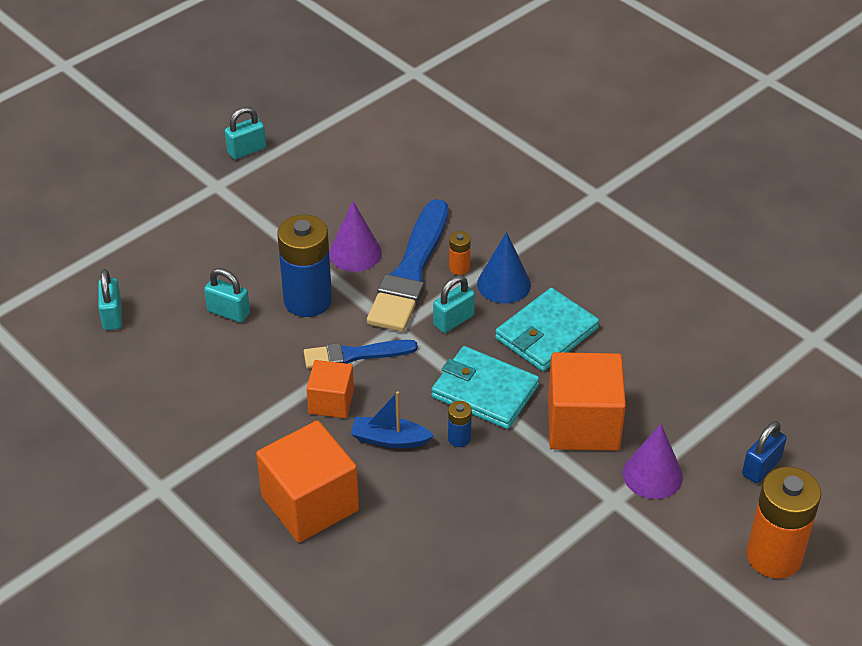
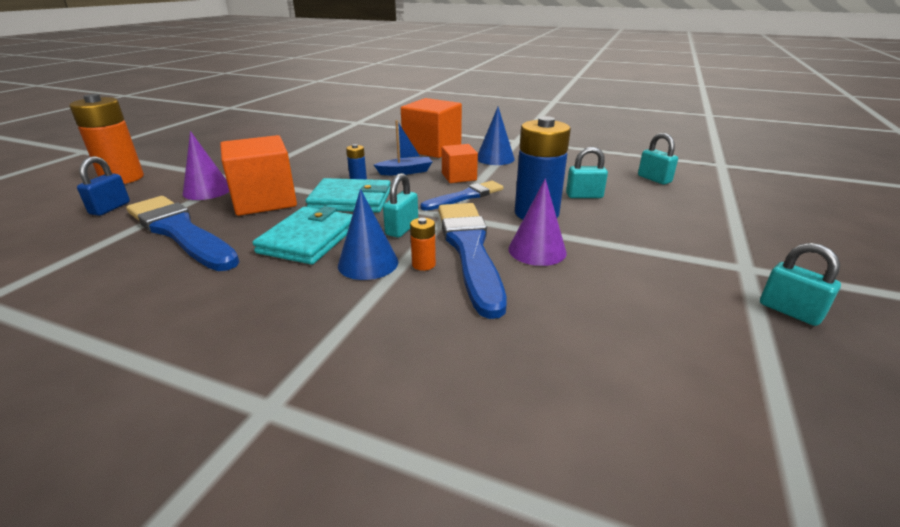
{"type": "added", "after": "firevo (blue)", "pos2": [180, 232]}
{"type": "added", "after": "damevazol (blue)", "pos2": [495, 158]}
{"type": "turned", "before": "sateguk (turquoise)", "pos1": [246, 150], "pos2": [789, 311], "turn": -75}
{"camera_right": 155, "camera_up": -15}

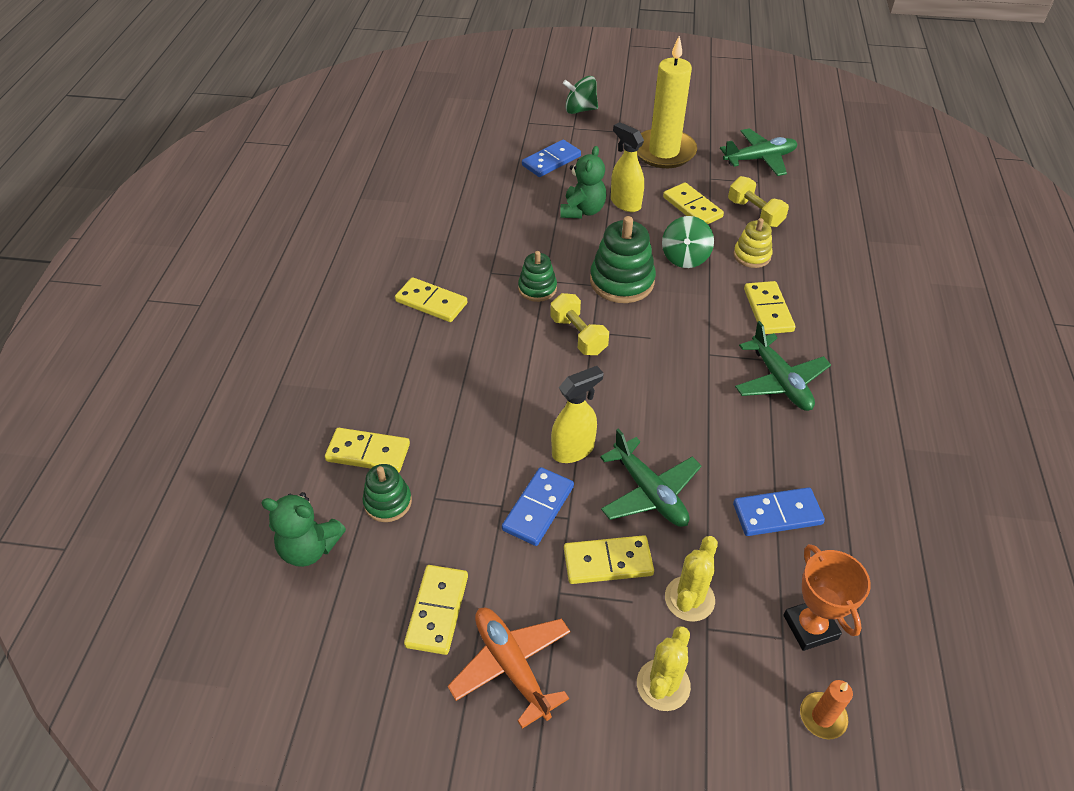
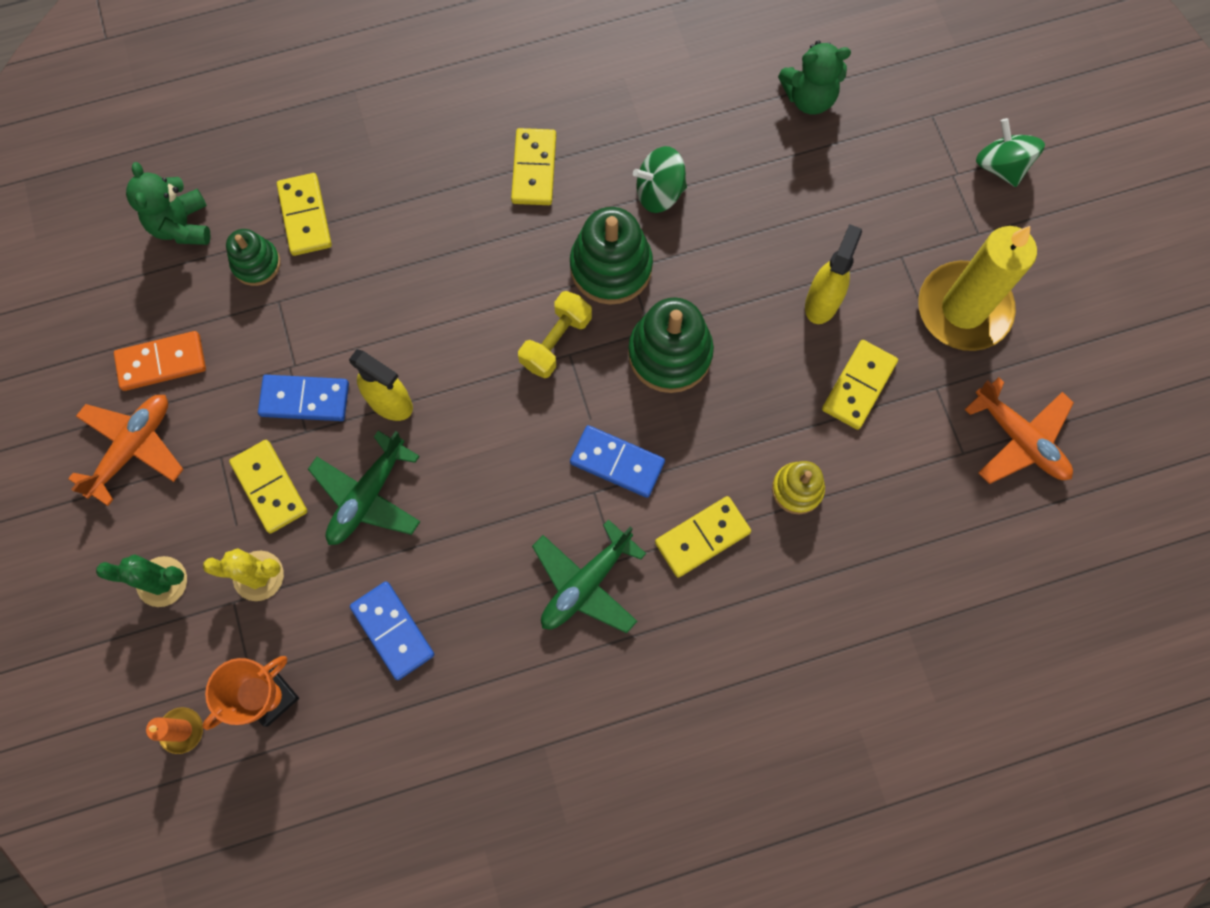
{"type": "removed", "before": "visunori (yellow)", "pos1": [755, 213]}
{"type": "moved", "before": "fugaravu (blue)", "pos1": [551, 161], "pos2": [617, 462]}
{"type": "moved", "before": "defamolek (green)", "pos1": [582, 211], "pos2": [809, 97]}
{"type": "moved", "before": "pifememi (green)", "pos1": [685, 257], "pos2": [659, 192]}
{"type": "recoloured", "before": "fugaravu (yellow)", "after": "fugaravu (orange)", "pos1": [437, 611], "pos2": [162, 362]}
{"type": "recoloured", "before": "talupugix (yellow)", "after": "talupugix (green)", "pos1": [663, 685], "pos2": [162, 581]}
{"type": "recoloured", "before": "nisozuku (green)", "after": "nisozuku (orange)", "pos1": [759, 159], "pos2": [1019, 439]}
{"type": "resized", "before": "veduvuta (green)", "pos1": [537, 288], "pos2": [611, 267], "scale": 1.68}
{"camera_right": 65, "camera_up": 25}

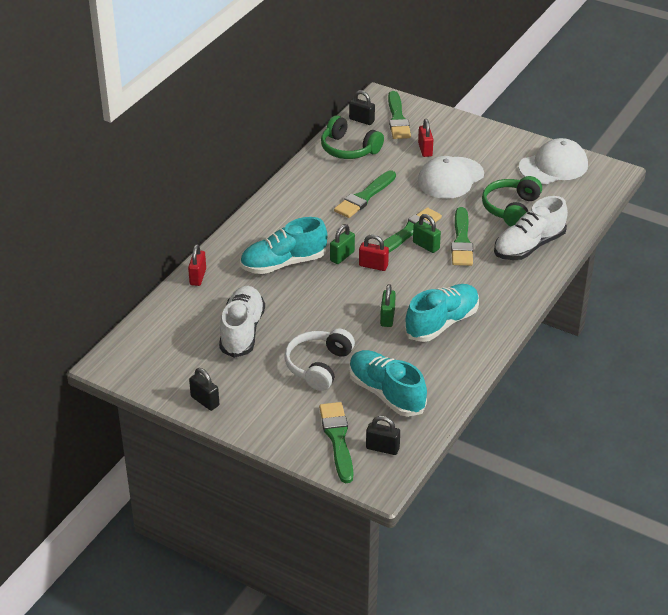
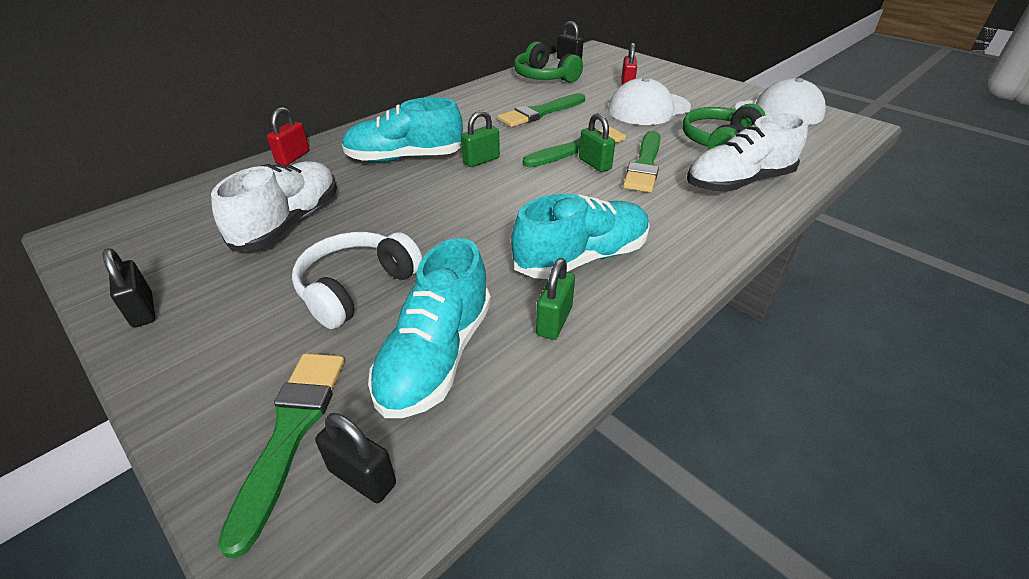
{"type": "removed", "before": "sateguk (red)", "pos1": [373, 266]}
{"type": "removed", "before": "firevo (green)", "pos1": [397, 119]}
{"type": "moved", "before": "sateguk (green)", "pos1": [387, 318], "pos2": [554, 321]}
{"type": "turned", "before": "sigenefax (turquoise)", "pos1": [386, 393], "pos2": [436, 356], "turn": -135}
{"camera_right": 15, "camera_up": 0}

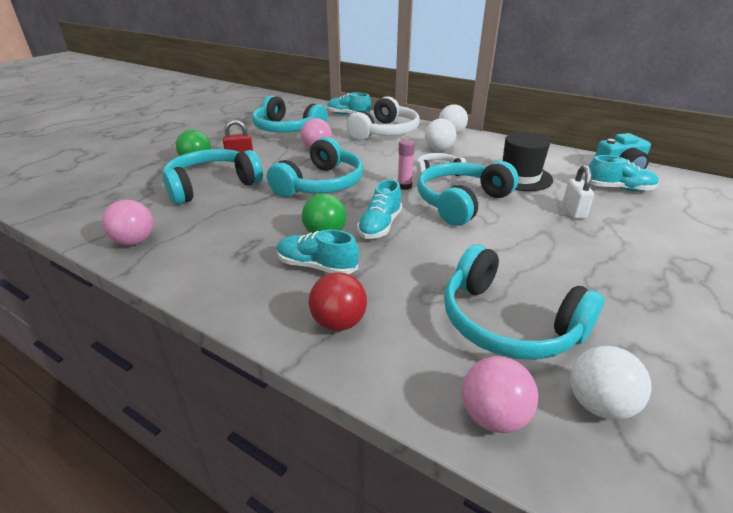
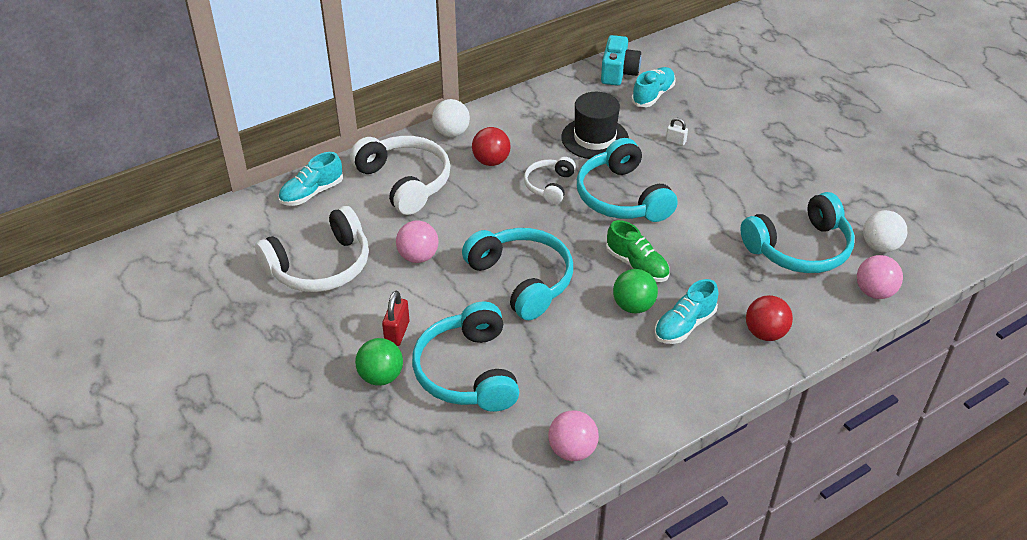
{"type": "removed", "before": "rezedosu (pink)", "pos1": [404, 186]}
{"type": "recoloured", "before": "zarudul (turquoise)", "after": "zarudul (white)", "pos1": [287, 129], "pos2": [320, 266]}
{"type": "recoloured", "before": "sigenefax (turquoise)", "after": "sigenefax (green)", "pos1": [380, 226], "pos2": [637, 265]}
{"type": "recoloured", "before": "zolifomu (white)", "after": "zolifomu (red)", "pos1": [439, 149], "pos2": [491, 161]}
{"type": "resized", "before": "sateguk (white)", "pos1": [573, 211], "pos2": [675, 141], "scale": 0.64}
{"camera_right": -65, "camera_up": 10}

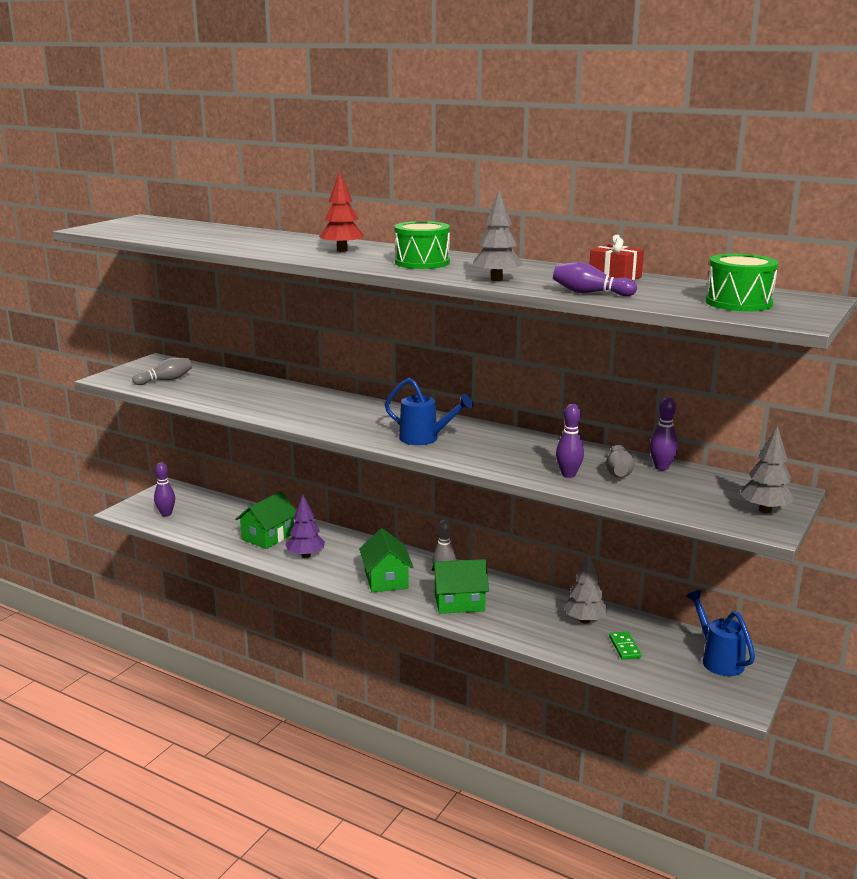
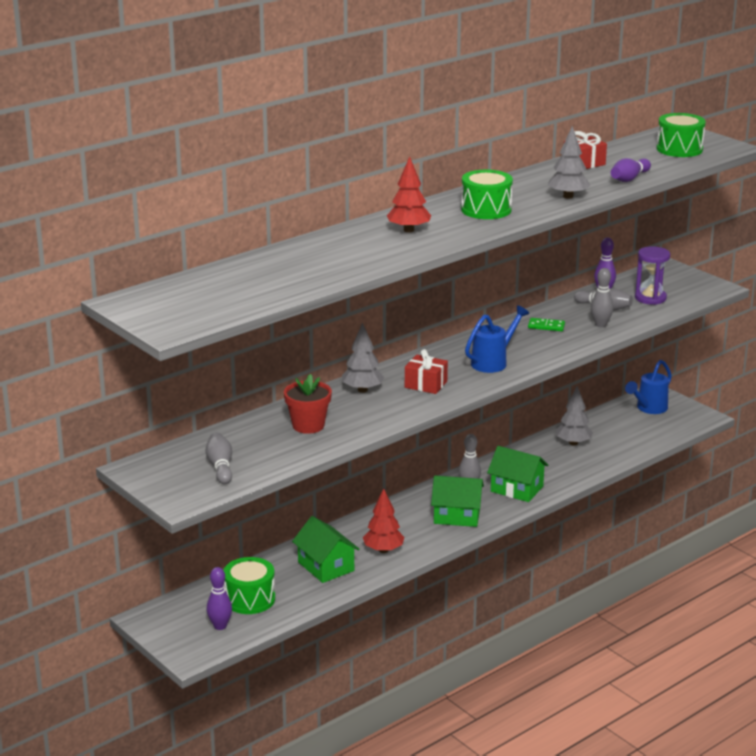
{"type": "added", "after": "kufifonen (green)", "pos2": [249, 599]}
{"type": "added", "after": "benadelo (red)", "pos2": [308, 425]}
{"type": "added", "after": "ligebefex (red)", "pos2": [426, 384]}
{"type": "added", "after": "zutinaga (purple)", "pos2": [650, 298]}
{"type": "moved", "before": "fugaravu (green)", "pos1": [624, 647], "pos2": [546, 326]}
{"type": "moved", "before": "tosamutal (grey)", "pos1": [765, 510], "pos2": [362, 390]}
{"type": "recoloured", "before": "tosamutal (purple)", "after": "tosamutal (red)", "pos1": [306, 555], "pos2": [383, 550]}
{"type": "recoloured", "before": "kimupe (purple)", "after": "kimupe (grey)", "pos1": [568, 475], "pos2": [600, 324]}
{"type": "turned", "before": "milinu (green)", "pos1": [459, 602], "pos2": [517, 489], "turn": -75}
{"type": "turned", "before": "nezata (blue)", "pos1": [718, 659], "pos2": [648, 409], "turn": -45}
{"camera_right": -70, "camera_up": 5}

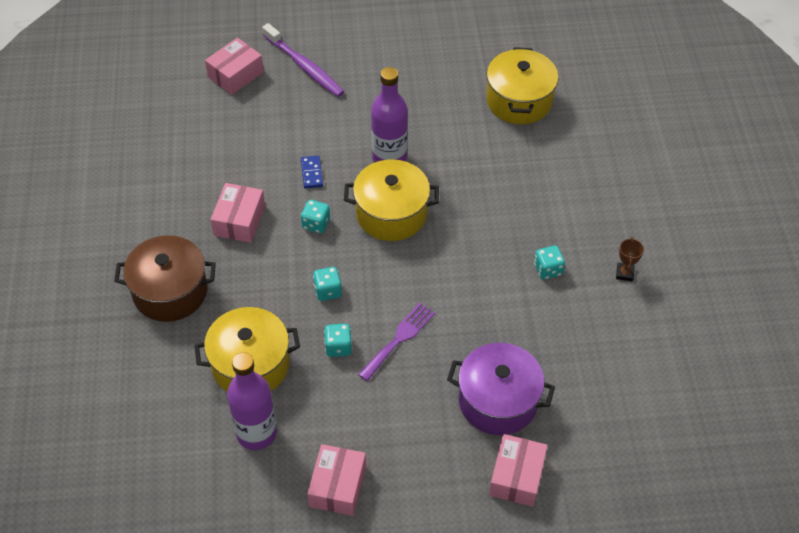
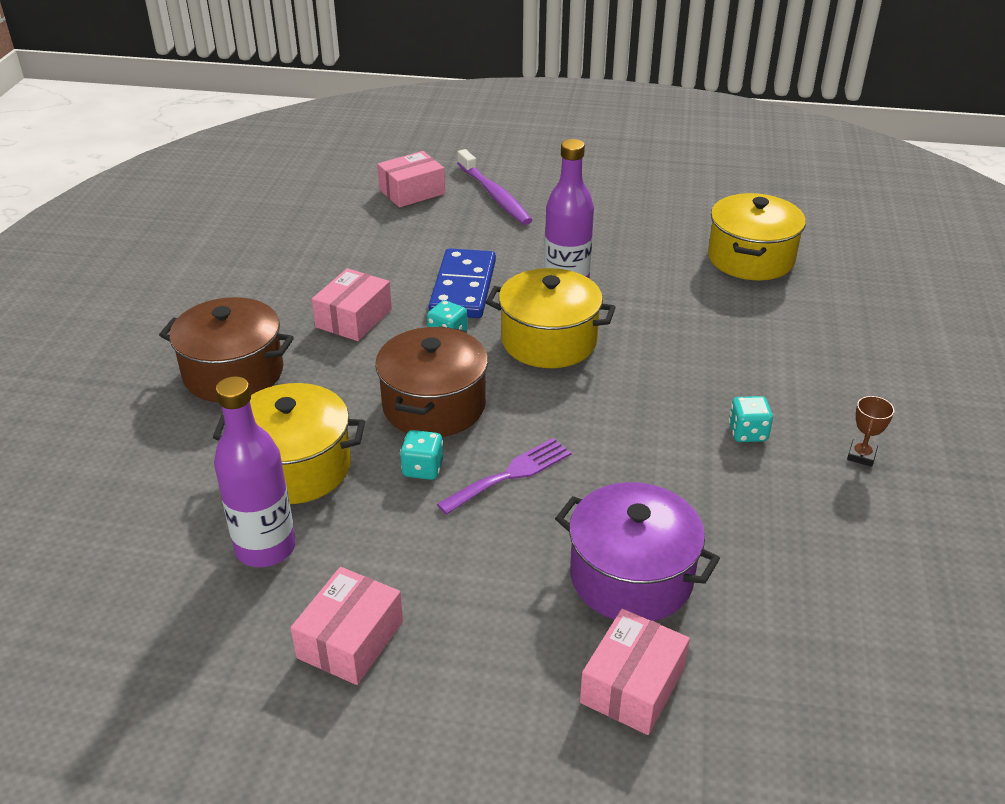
{"type": "replaced", "before": "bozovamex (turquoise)", "after": "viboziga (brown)", "pos1": [328, 291], "pos2": [434, 405]}
{"type": "resized", "before": "fugaravu (blue)", "pos1": [311, 173], "pos2": [463, 288], "scale": 2.14}
{"camera_right": 15, "camera_up": -15}

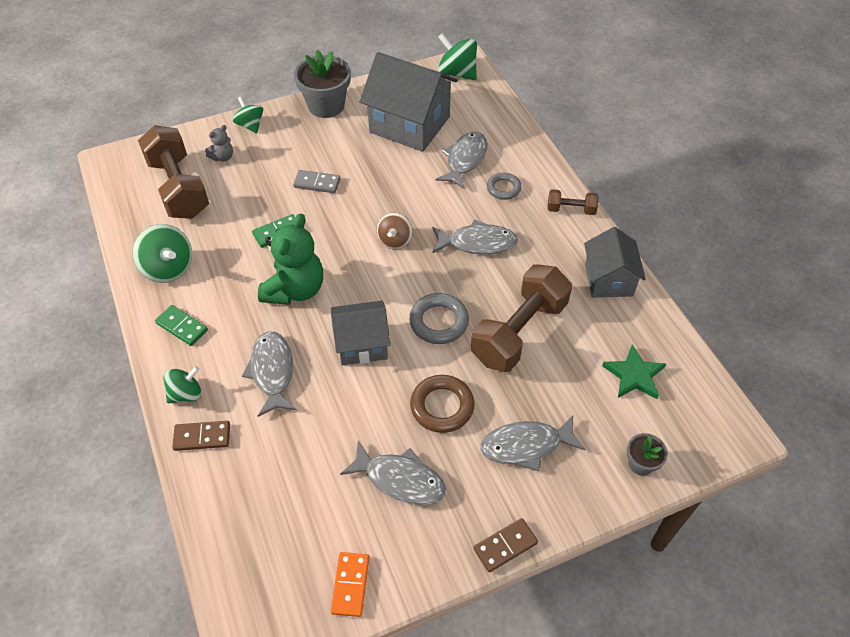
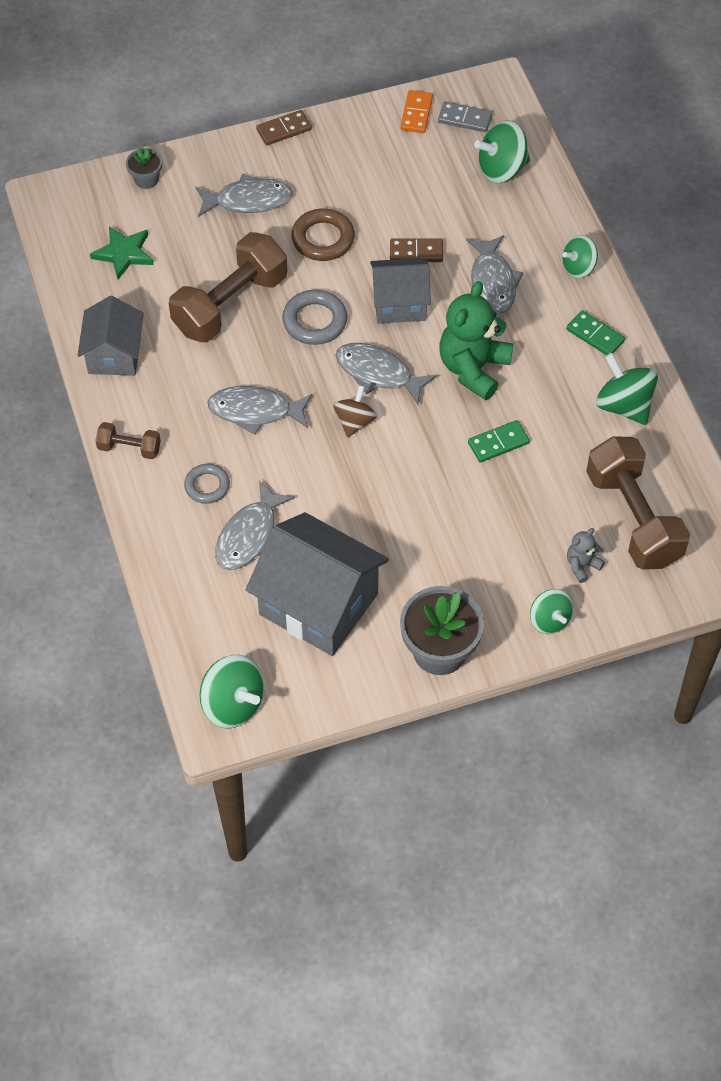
{"type": "added", "after": "pifememi (green)", "pos2": [501, 169]}
{"type": "moved", "before": "fugaravu (brown)", "pos1": [202, 437], "pos2": [416, 252]}
{"type": "moved", "before": "fugaravu (grey)", "pos1": [317, 183], "pos2": [465, 119]}
{"type": "moved", "before": "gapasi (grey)", "pos1": [400, 479], "pos2": [378, 373]}
{"camera_right": -175, "camera_up": 5}

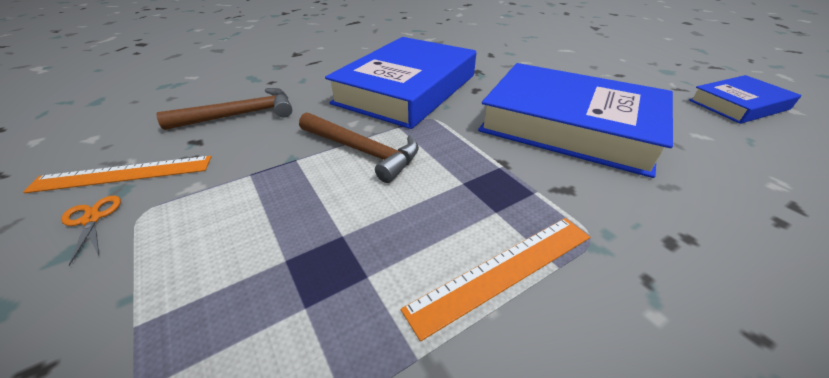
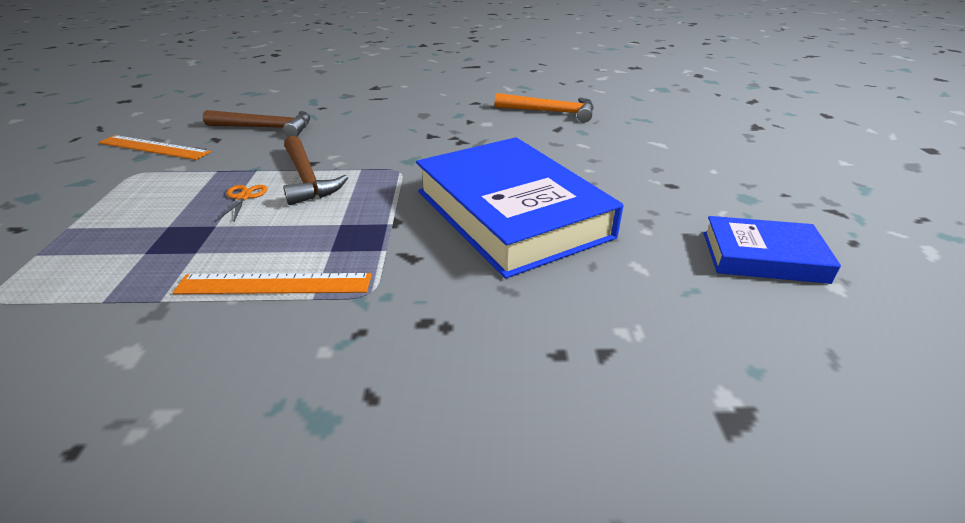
{"type": "removed", "before": "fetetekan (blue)", "pos1": [406, 89]}
{"type": "added", "after": "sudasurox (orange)", "pos2": [550, 112]}
{"type": "moved", "before": "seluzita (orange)", "pos1": [92, 219], "pos2": [243, 197]}
{"camera_right": 30, "camera_up": -5}

